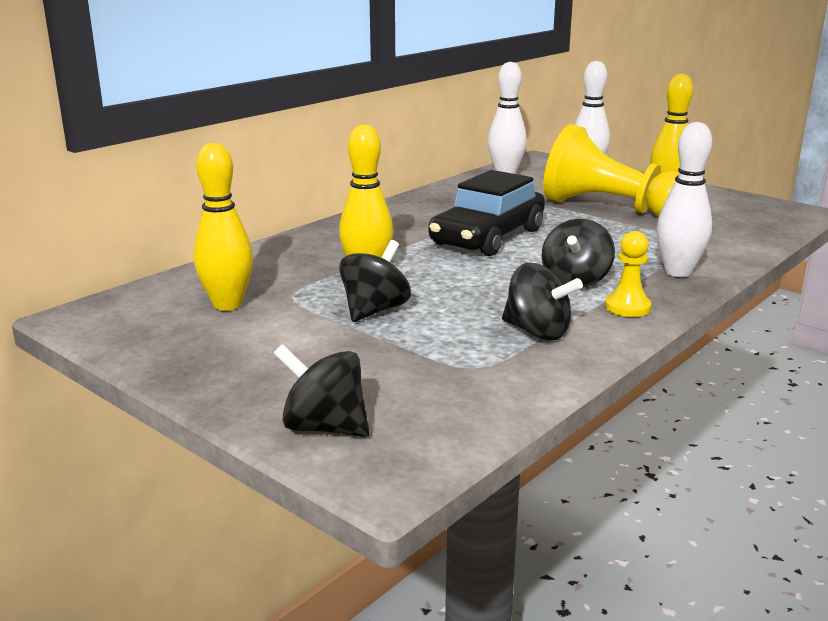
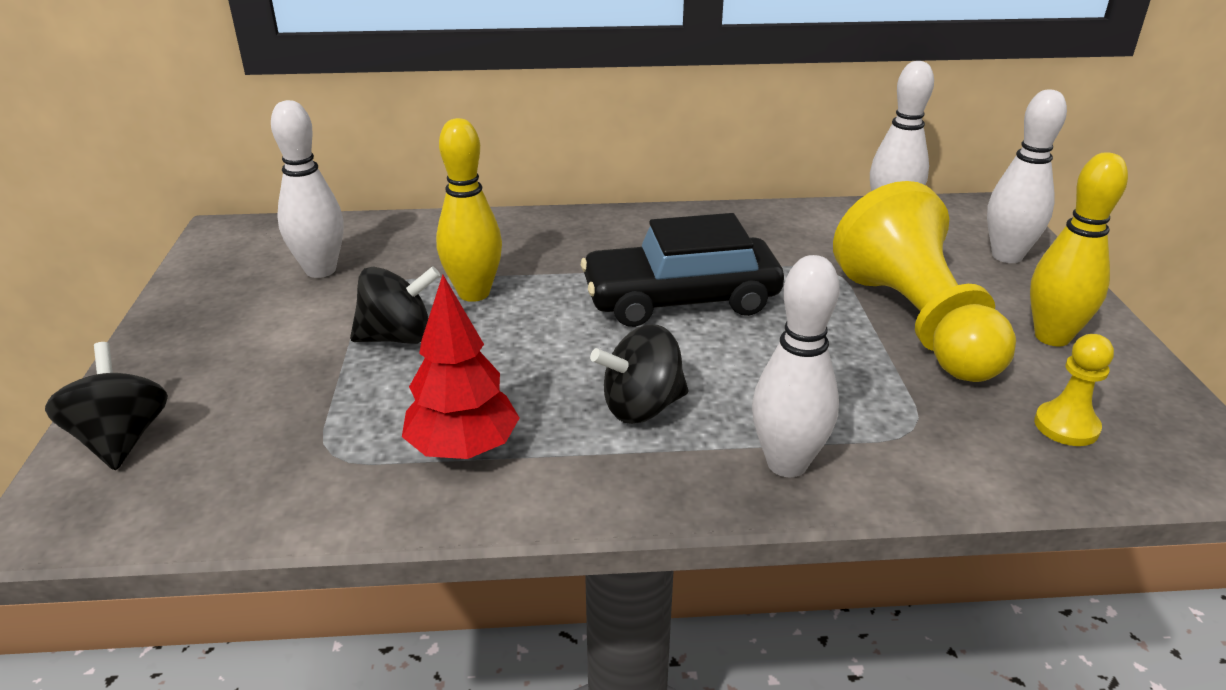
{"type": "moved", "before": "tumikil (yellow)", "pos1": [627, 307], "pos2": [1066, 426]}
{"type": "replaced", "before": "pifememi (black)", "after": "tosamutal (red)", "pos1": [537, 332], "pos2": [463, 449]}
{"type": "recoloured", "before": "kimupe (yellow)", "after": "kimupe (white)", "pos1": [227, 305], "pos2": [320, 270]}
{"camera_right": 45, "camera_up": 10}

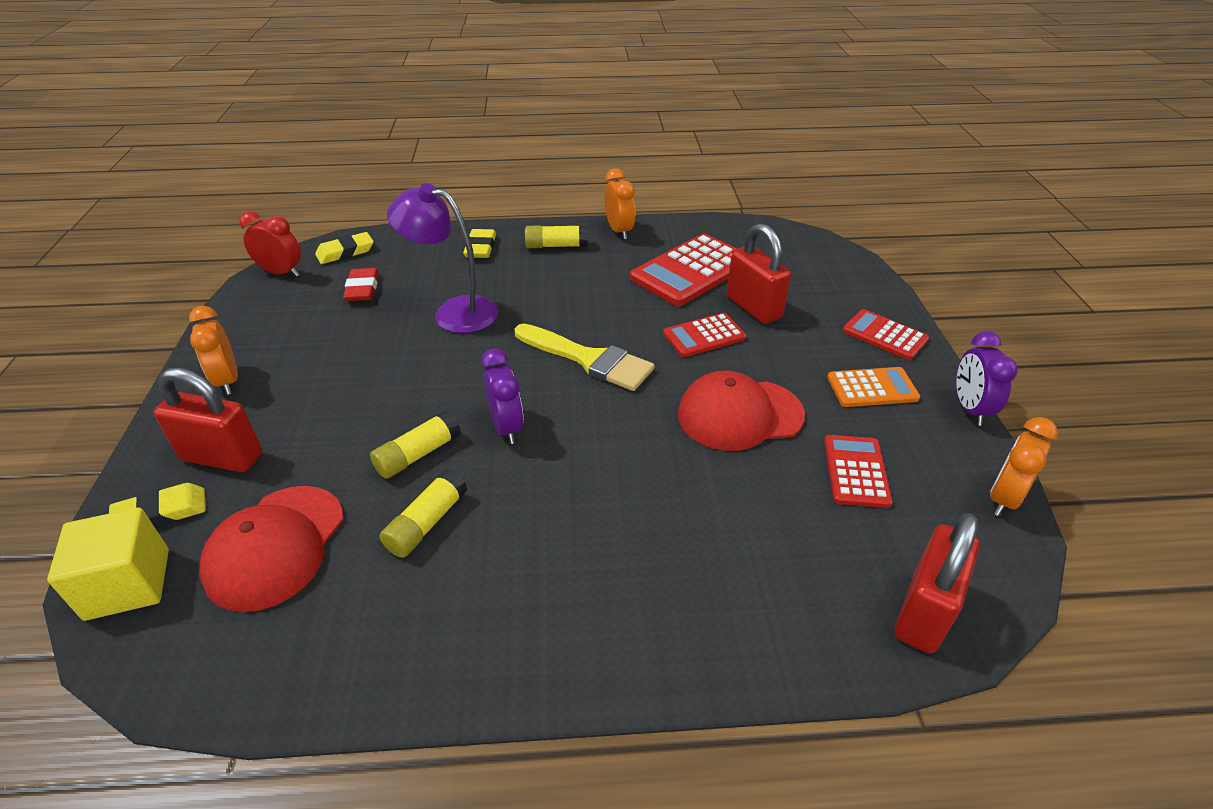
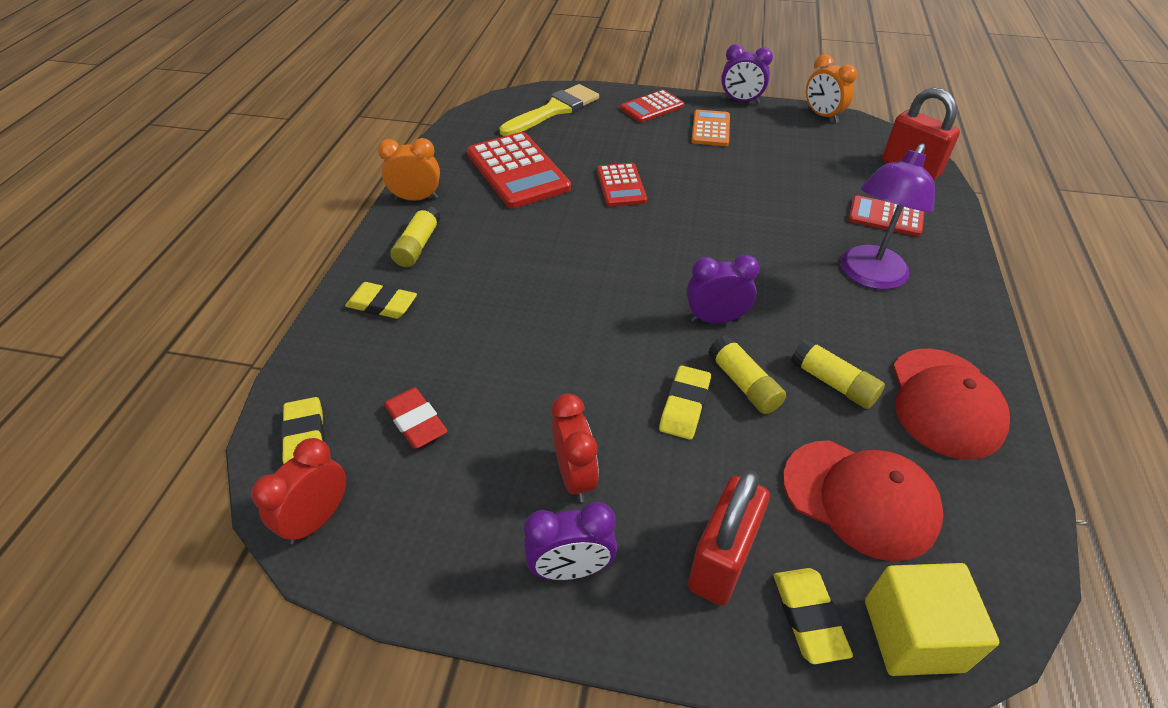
{"type": "removed", "before": "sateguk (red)", "pos1": [753, 307]}
{"type": "added", "after": "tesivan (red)", "pos2": [575, 476]}
{"type": "added", "after": "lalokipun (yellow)", "pos2": [684, 406]}
{"type": "moved", "before": "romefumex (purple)", "pos1": [454, 312], "pos2": [868, 276]}
{"type": "moved", "before": "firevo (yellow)", "pos1": [589, 359], "pos2": [554, 110]}
{"type": "moved", "before": "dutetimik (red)", "pos1": [739, 414], "pos2": [945, 403]}
{"type": "moved", "before": "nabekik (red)", "pos1": [856, 471], "pos2": [885, 217]}
{"type": "recoloured", "before": "tesivan (orange)", "after": "tesivan (purple)", "pos1": [228, 380], "pos2": [571, 569]}
{"type": "turned", "before": "lalokipun (red)", "pos1": [362, 289], "pos2": [416, 421], "turn": 45}
{"camera_right": -75, "camera_up": 5}

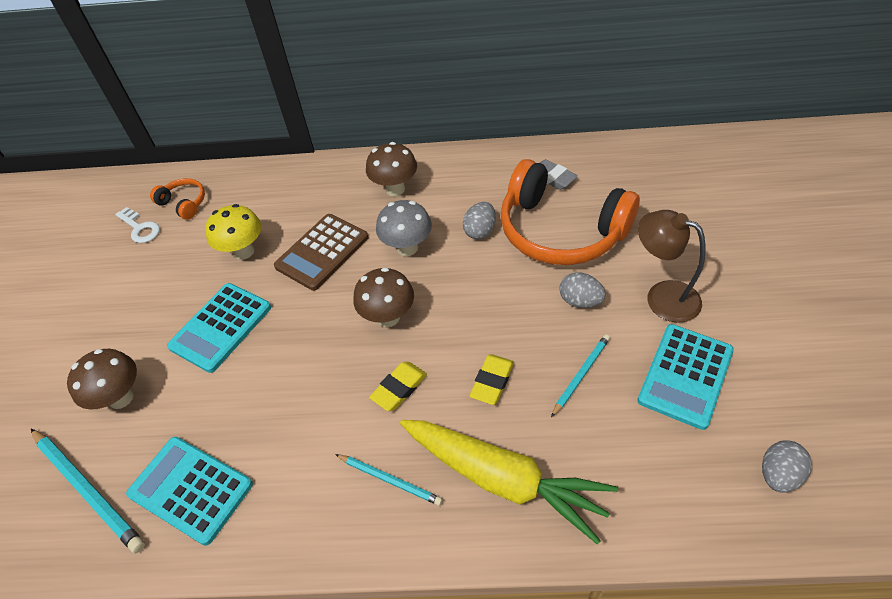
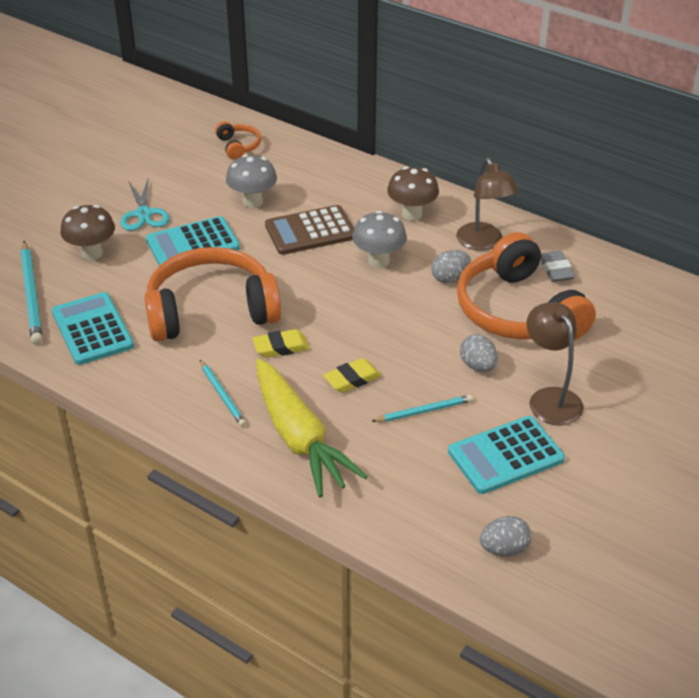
{"type": "removed", "before": "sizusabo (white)", "pos1": [140, 228]}
{"type": "removed", "before": "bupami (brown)", "pos1": [388, 317]}
{"type": "added", "after": "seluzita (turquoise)", "pos2": [143, 214]}
{"type": "added", "after": "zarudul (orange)", "pos2": [211, 310]}
{"type": "added", "after": "romefumex (brown)", "pos2": [483, 243]}
{"type": "recoloured", "before": "bupami (yellow)", "after": "bupami (grey)", "pos1": [243, 251], "pos2": [253, 202]}
{"camera_right": 30, "camera_up": -10}

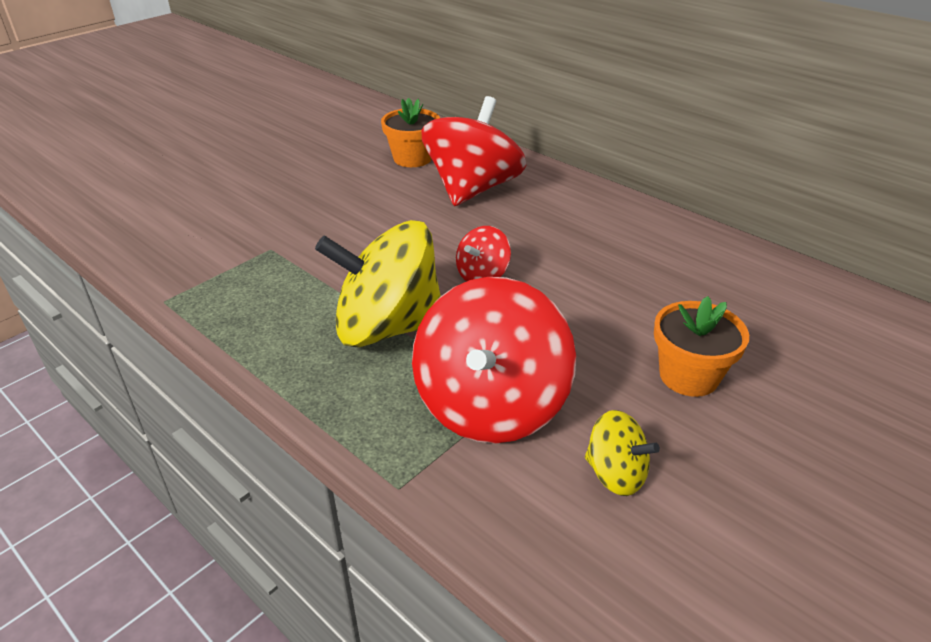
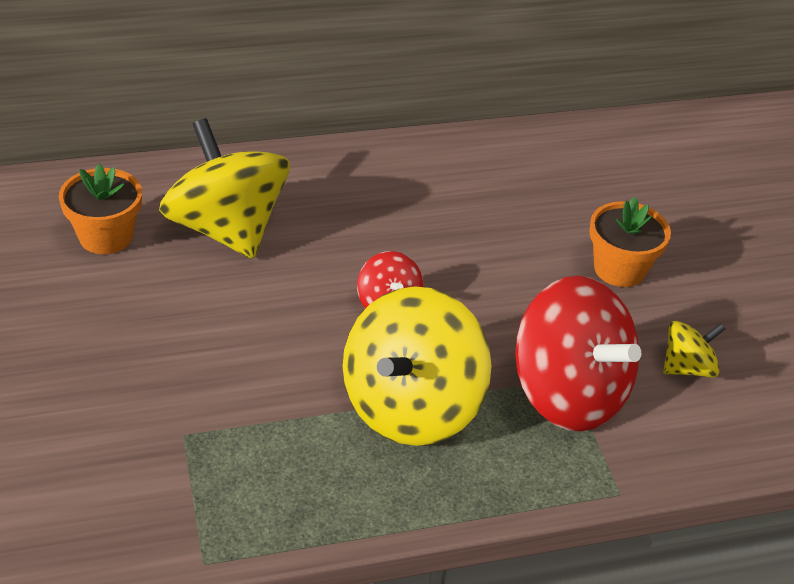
{"type": "recoloured", "before": "pifememi (red)", "after": "pifememi (yellow)", "pos1": [473, 189], "pos2": [227, 229]}
{"camera_right": -60, "camera_up": 5}

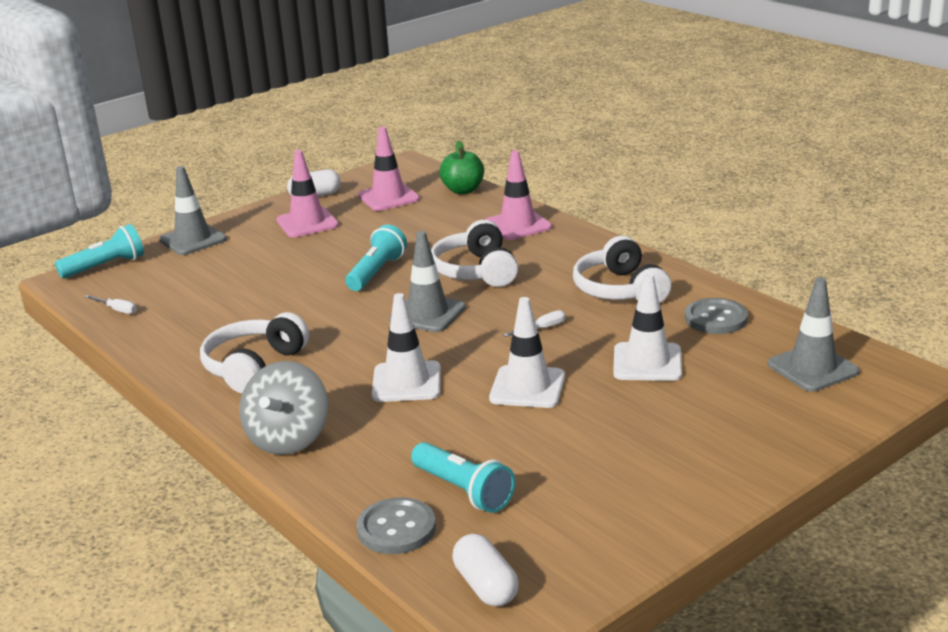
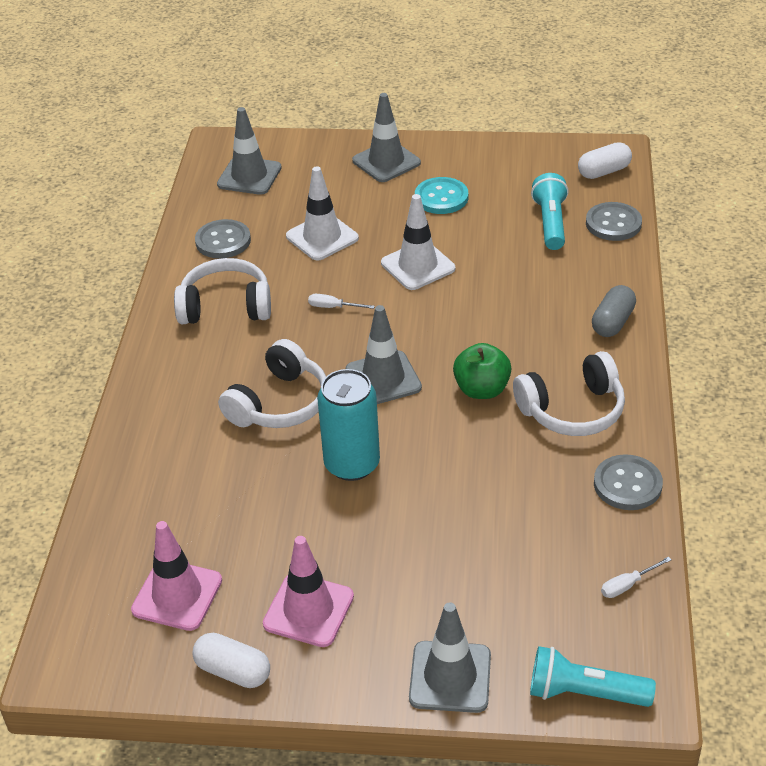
{"type": "removed", "before": "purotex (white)", "pos1": [406, 382]}
{"type": "removed", "before": "purotex (pink)", "pos1": [518, 225]}
{"type": "added", "after": "purotex (grey)", "pos2": [386, 162]}
{"type": "added", "after": "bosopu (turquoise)", "pos2": [441, 197]}
{"type": "added", "after": "bosopu (grey)", "pos2": [627, 484]}
{"type": "moved", "before": "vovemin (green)", "pos1": [463, 190], "pos2": [482, 389]}
{"type": "replaced", "before": "pifememi (grey)", "after": "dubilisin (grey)", "pos1": [288, 439], "pos2": [613, 322]}
{"type": "replaced", "before": "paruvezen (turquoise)", "after": "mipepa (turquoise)", "pos1": [376, 272], "pos2": [352, 464]}
{"type": "turned", "before": "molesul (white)", "pos1": [117, 310], "pos2": [627, 585], "turn": -105}
{"type": "turned", "before": "dubilisin (white)", "pos1": [485, 586], "pos2": [604, 172], "turn": 45}
{"type": "turned", "before": "zarudul (white)", "pos1": [620, 290], "pos2": [226, 306], "turn": -120}
{"camera_right": -135, "camera_up": 15}

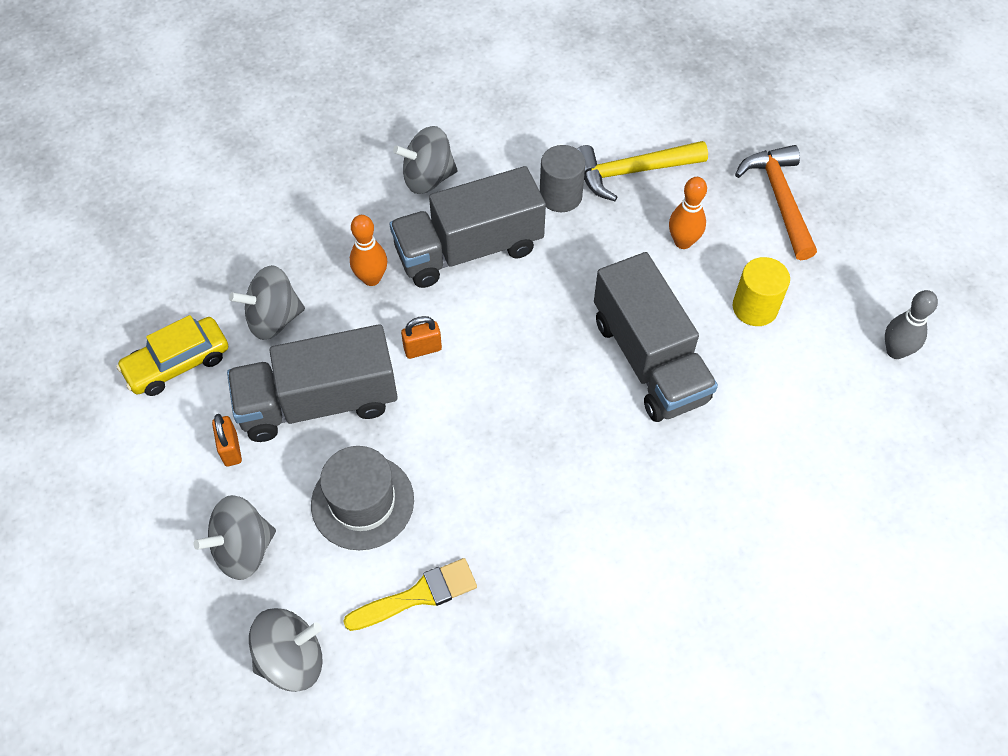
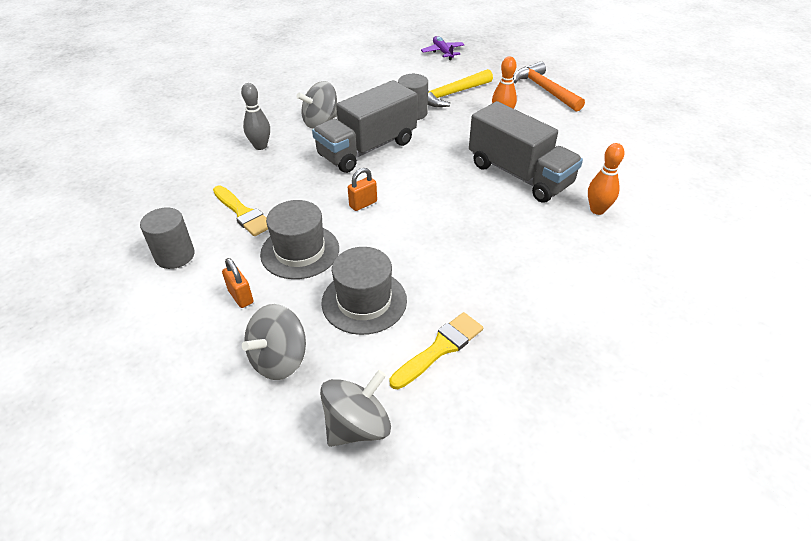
{"type": "removed", "before": "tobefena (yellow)", "pos1": [755, 307]}
{"type": "added", "after": "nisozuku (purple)", "pos2": [442, 52]}
{"type": "moved", "before": "kimupe (orange)", "pos1": [371, 278], "pos2": [597, 210]}
{"type": "moved", "before": "kimupe (grey)", "pos1": [895, 351], "pos2": [260, 146]}
{"type": "replaced", "before": "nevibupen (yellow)", "after": "tobefena (grey)", "pos1": [177, 363], "pos2": [175, 255]}
{"type": "replaced", "before": "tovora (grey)", "after": "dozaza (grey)", "pos1": [318, 402], "pos2": [300, 251]}
{"type": "replaced", "before": "pifememi (grey)", "after": "firevo (yellow)", "pos1": [273, 319], "pos2": [243, 213]}
{"camera_right": -20, "camera_up": -15}

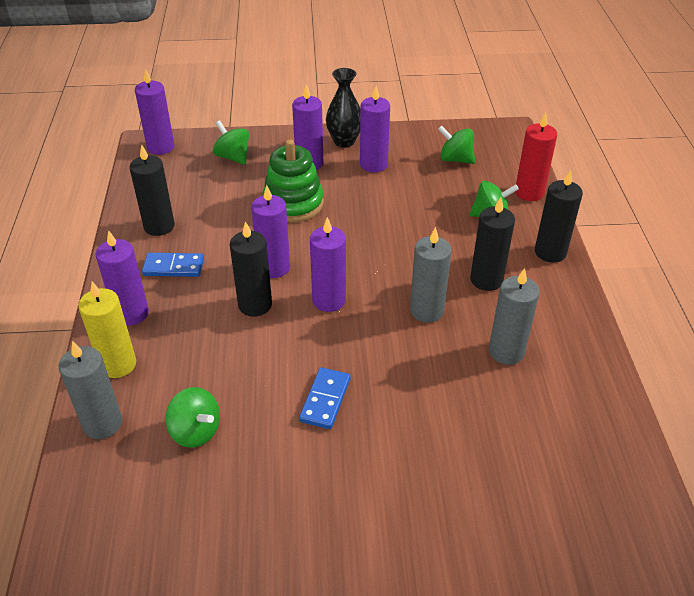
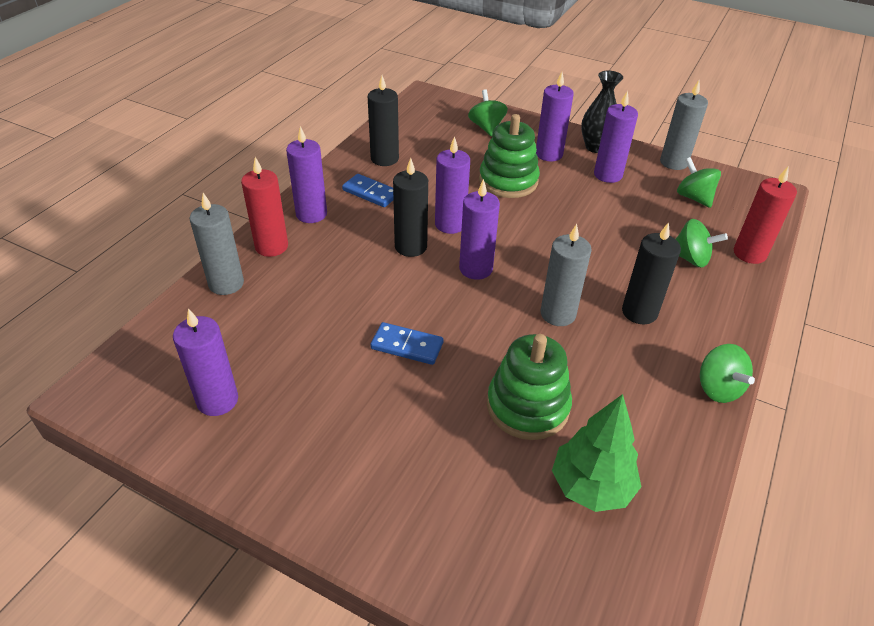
{"type": "removed", "before": "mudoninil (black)", "pos1": [550, 252]}
{"type": "added", "after": "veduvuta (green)", "pos2": [527, 406]}
{"type": "added", "after": "tosamutal (green)", "pos2": [591, 487]}
{"type": "moved", "before": "mudoninil (purple)", "pos1": [160, 147], "pos2": [217, 400]}
{"type": "moved", "before": "pifememi (green)", "pos1": [196, 431], "pos2": [718, 388]}
{"type": "moved", "before": "mudoninil (grey)", "pos1": [506, 351], "pos2": [673, 162]}
{"type": "recoloured", "before": "mudoninil (yellow)", "after": "mudoninil (red)", "pos1": [118, 364], "pos2": [271, 246]}
{"type": "turned", "before": "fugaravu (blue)", "pos1": [325, 400], "pos2": [407, 346], "turn": 60}
{"camera_right": 30, "camera_up": 0}

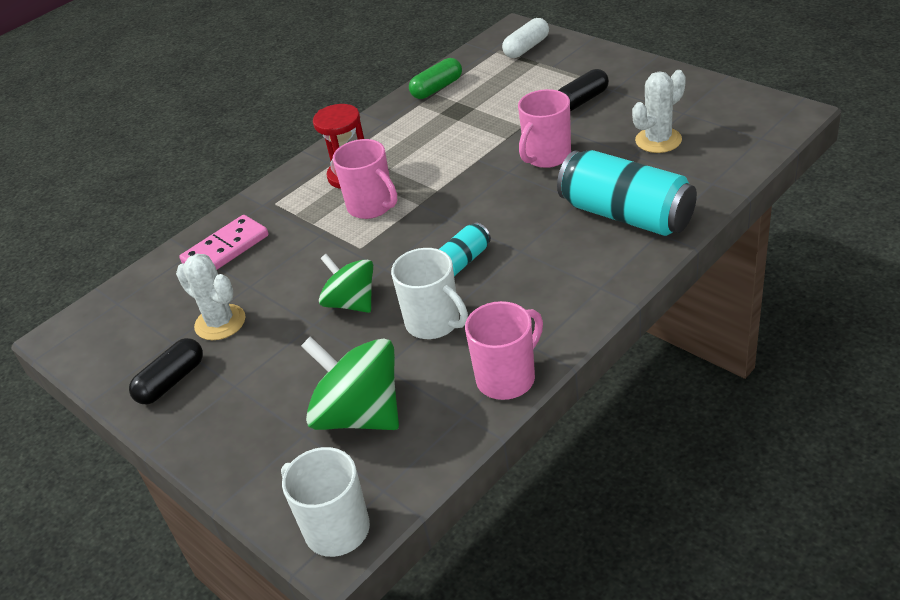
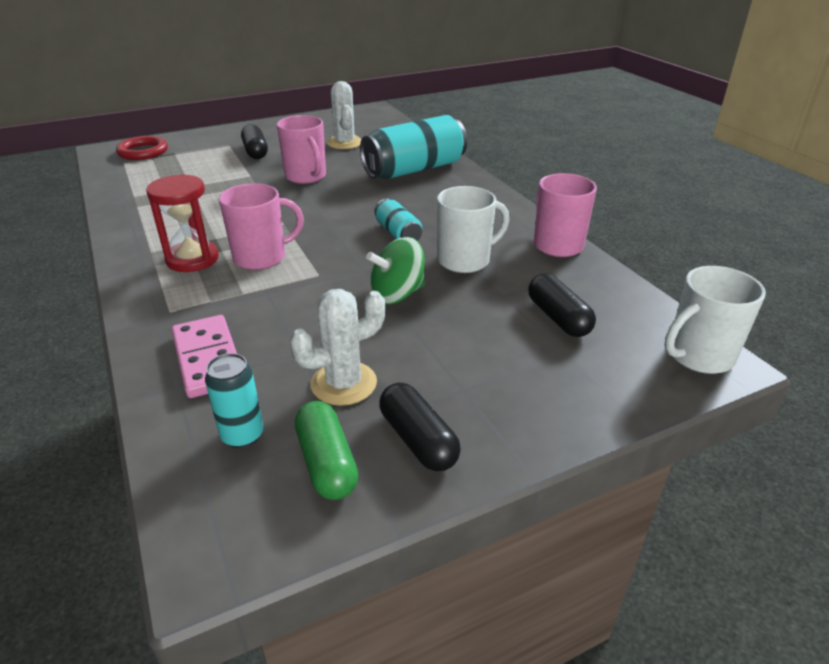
{"type": "added", "after": "mipepa (turquoise)", "pos2": [242, 436]}
{"type": "moved", "before": "dubilisin (green)", "pos1": [437, 88], "pos2": [326, 463]}
{"type": "replaced", "before": "pifememi (green)", "after": "dubilisin (black)", "pos1": [359, 415], "pos2": [558, 317]}
{"type": "replaced", "before": "dubilisin (white)", "after": "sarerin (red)", "pos1": [526, 48], "pos2": [143, 152]}
{"camera_right": -75, "camera_up": -5}

